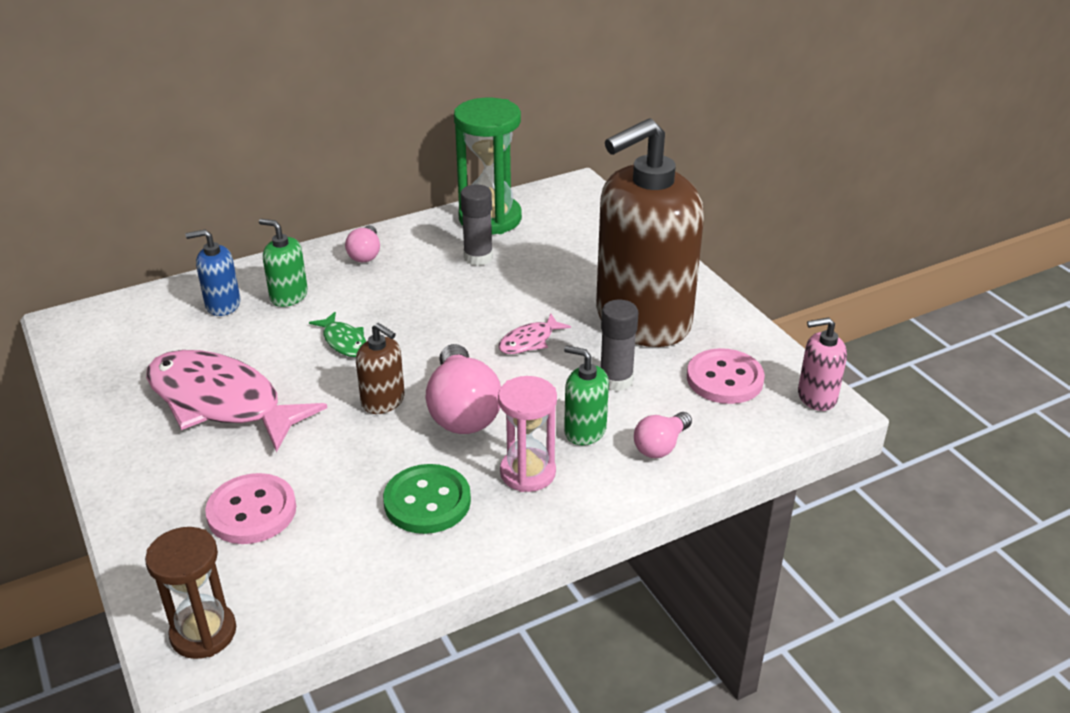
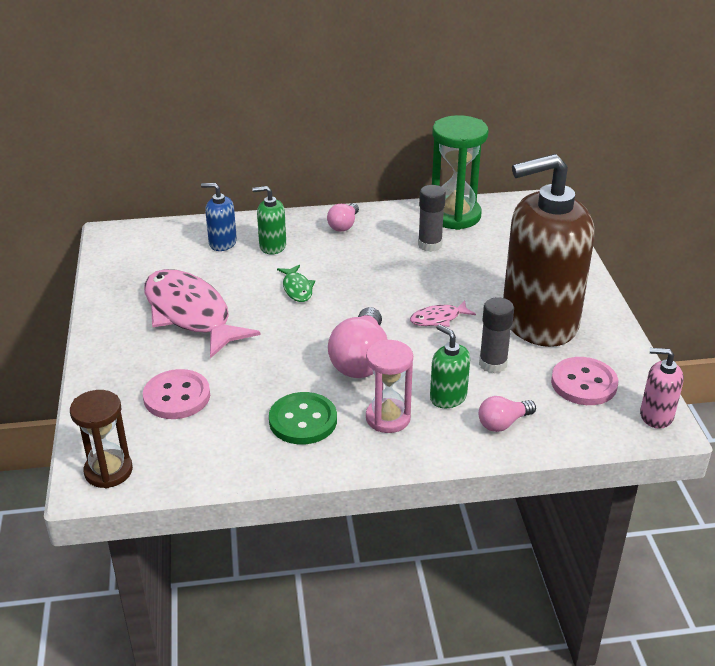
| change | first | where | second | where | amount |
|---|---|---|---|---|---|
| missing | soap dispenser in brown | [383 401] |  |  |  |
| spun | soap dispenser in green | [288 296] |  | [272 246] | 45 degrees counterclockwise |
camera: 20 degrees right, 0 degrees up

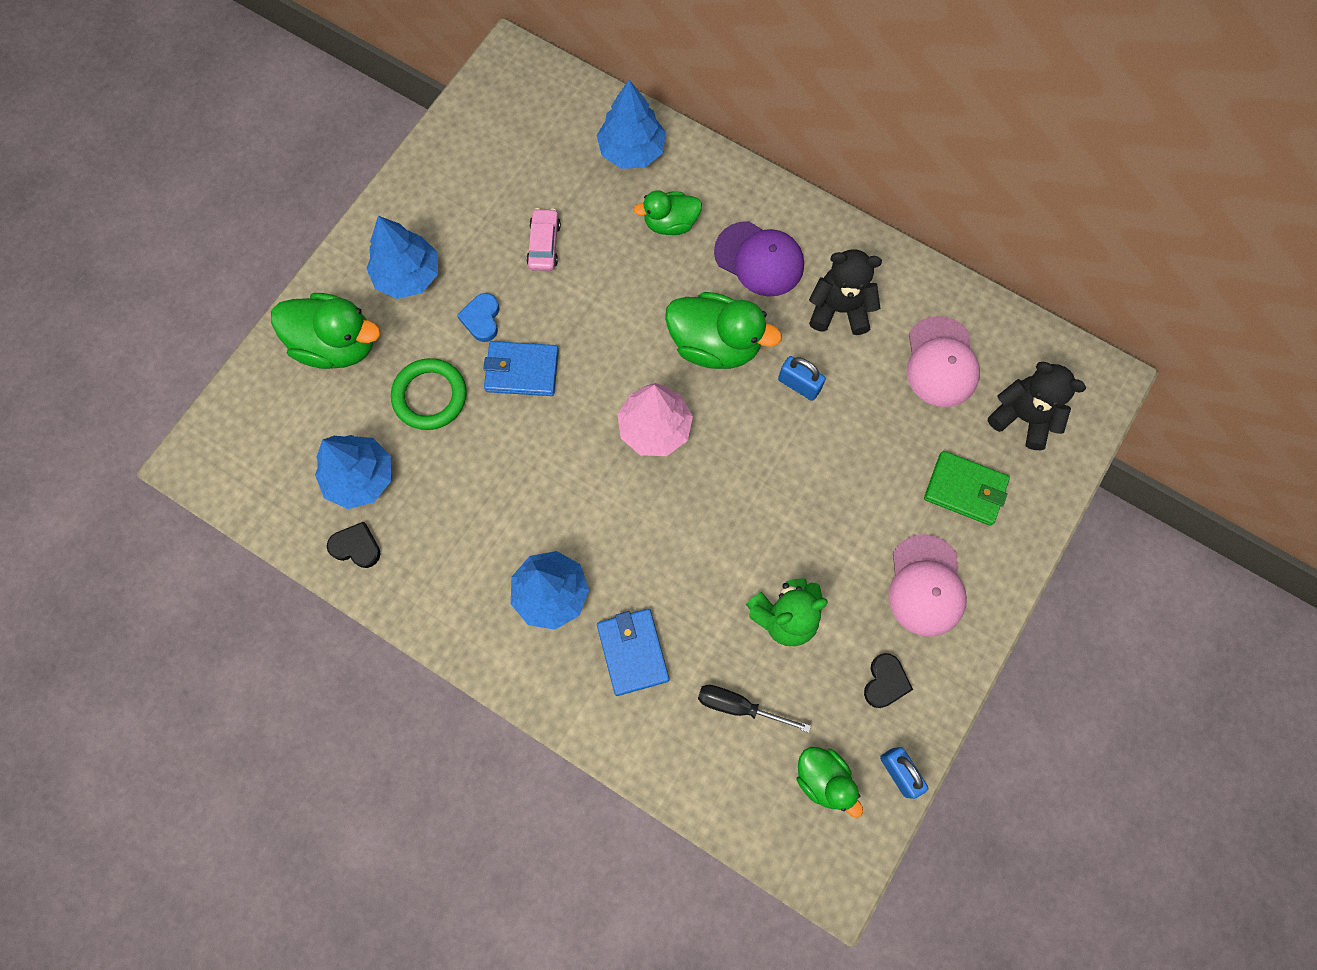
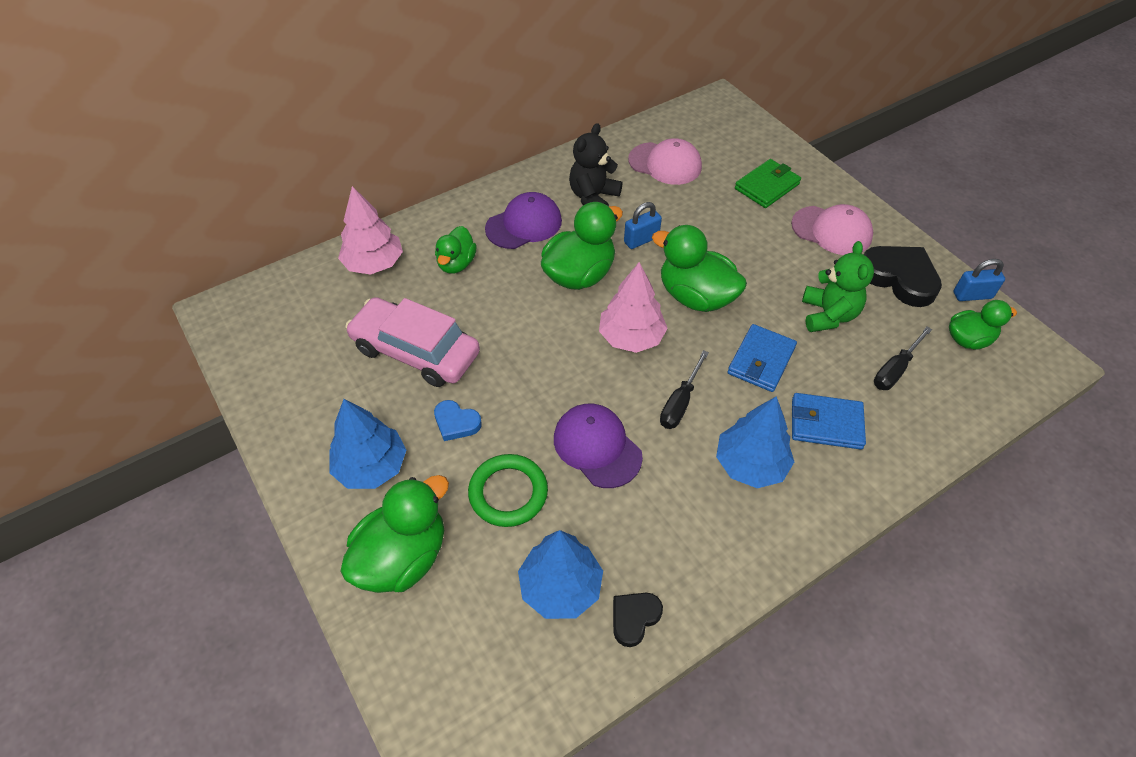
| change | first | where | second | where | amount |
|---|---|---|---|---|---|
| missing | teddy bear in black | [1023 417] |  |  |  |
| appeared |  |  | cap in purple | [597 447] |  |
| appeared |  |  | duck in green | [695 297] |  |
| appeared |  |  | screwdriver in black | [680 403] |  |
| relocated | wallet in blue | [522 370] |  | [761 360] |  |
| colour | tree in blue | [631 151] | tree in pink | [374 264] |  |
| size | car in pink | [544 244] |  | [415 351] | x2.04 |
| size | heart in black | [885 682] |  | [899 278] | x1.85 |
camera: 65 degrees left, 20 degrees down

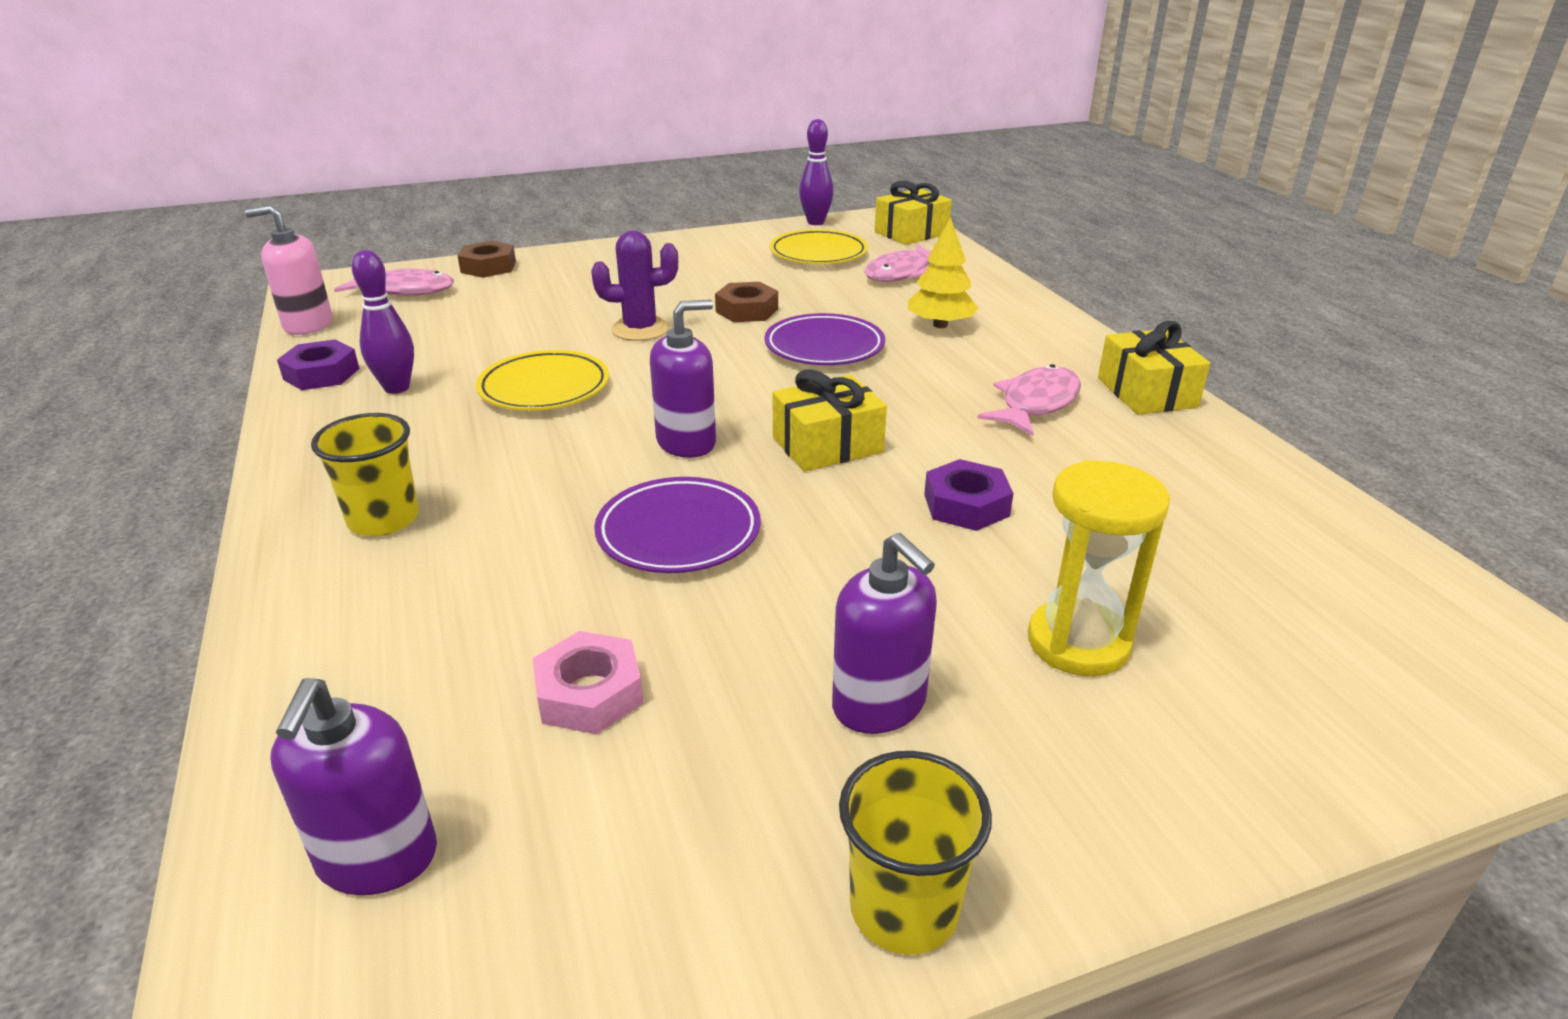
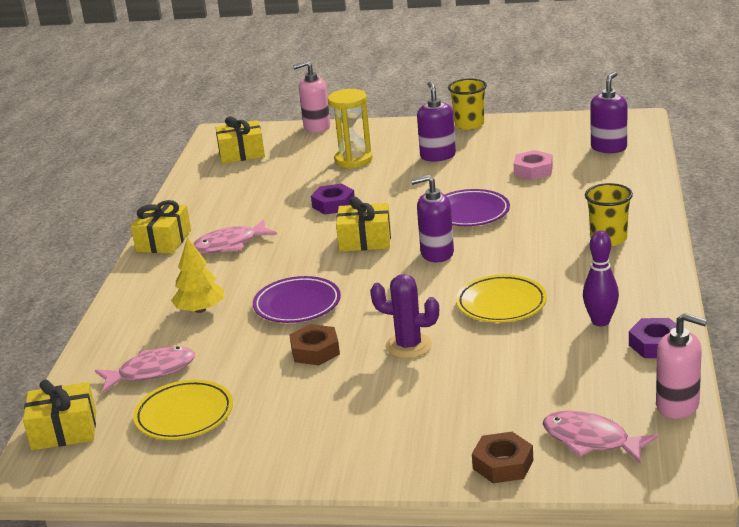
| change | first | where | second | where | amount |
|---|---|---|---|---|---|
| missing | bowling pin in purple | [815 222] |  |  |  |
| appeared |  |  | gift in yellow | [241 153] |  |
| appeared |  |  | soap dispenser in pink | [316 127] |  |
camera: 150 degrees left, 5 degrees down

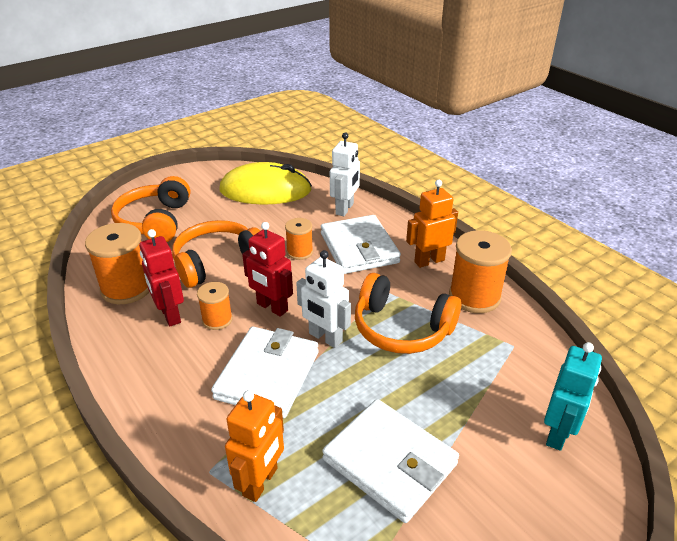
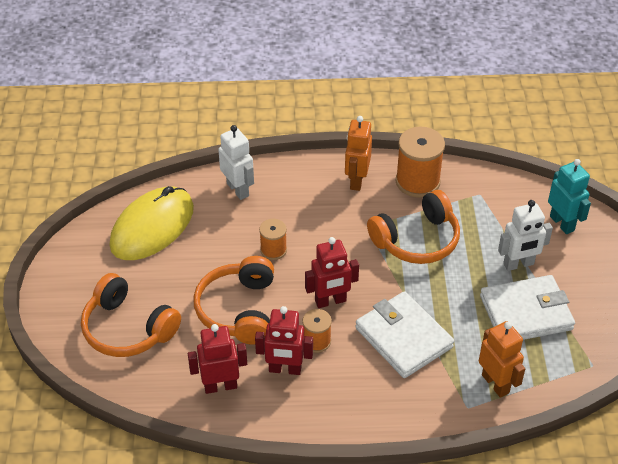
| change | first | where | second | where | amount |
|---|---|---|---|---|---|
| missing | wallet in white | [359 248] |  |  |  |
| relocated | robot in white | [325 338] |  | [518 264] |  |
| exchanged | spool in orange | [127 288] | robot in red | [220 386] |  |
camera: 55 degrees left, 10 degrees up

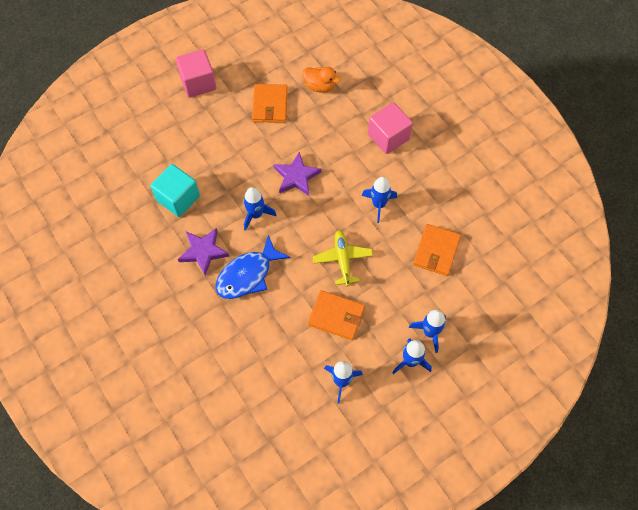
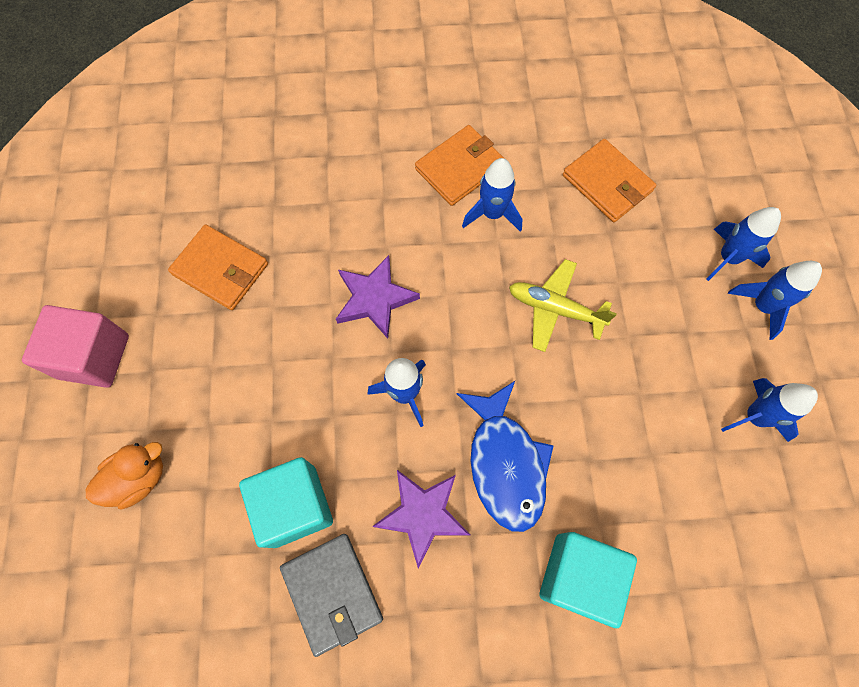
| change | first | where | second | where | amount |
|---|---|---|---|---|---|
| missing | cube in pink | [388 137] |  |  |  |
| appeared |  |  | wallet in grey | [332 593] |  |
| appeared |  |  | cube in turquoise | [578 576] |  |
| relocated | duck in orange | [320 86] |  | [139 478] |  |
| relocated | wallet in orange | [336 316] |  | [460 168] |  |
camera: 60 degrees left, 5 degrees up

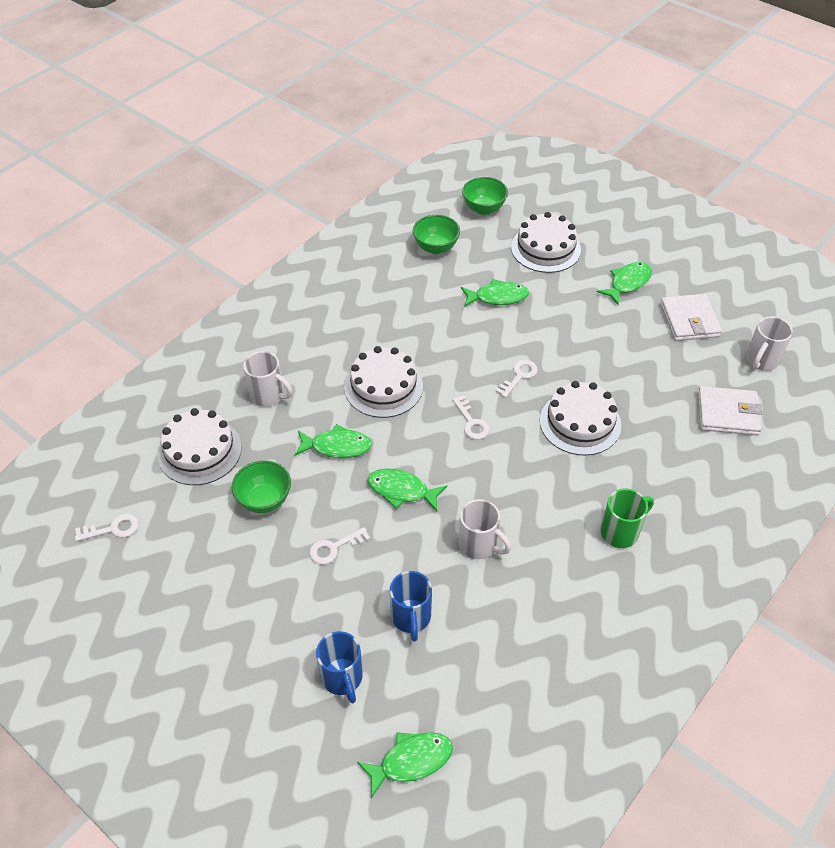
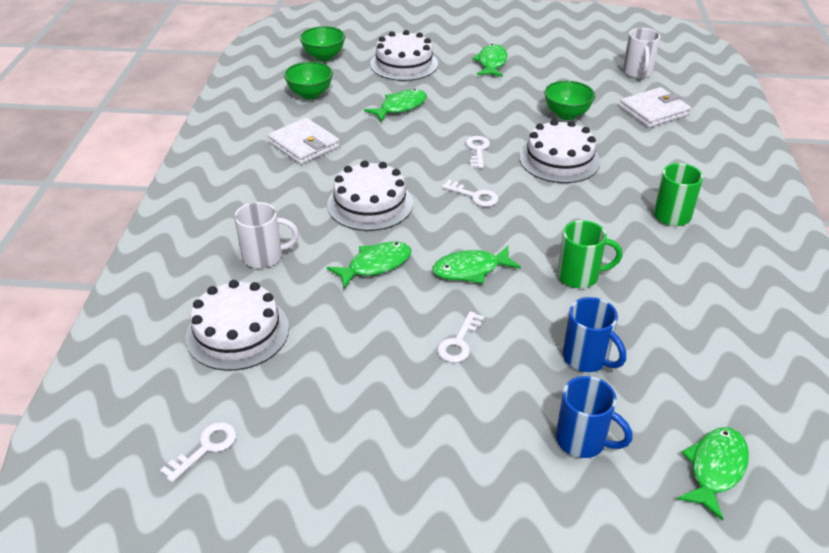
| change | first | where | second | where | amount |
|---|---|---|---|---|---|
| relocated | bowl in green | [264 500] |  | [566 114] |  |
| relocated | wallet in white | [689 320] |  | [304 145] |  |
| colour | mug in white | [479 545] | mug in green | [579 276] |  |
camera: 35 degrees left, 10 degrees down

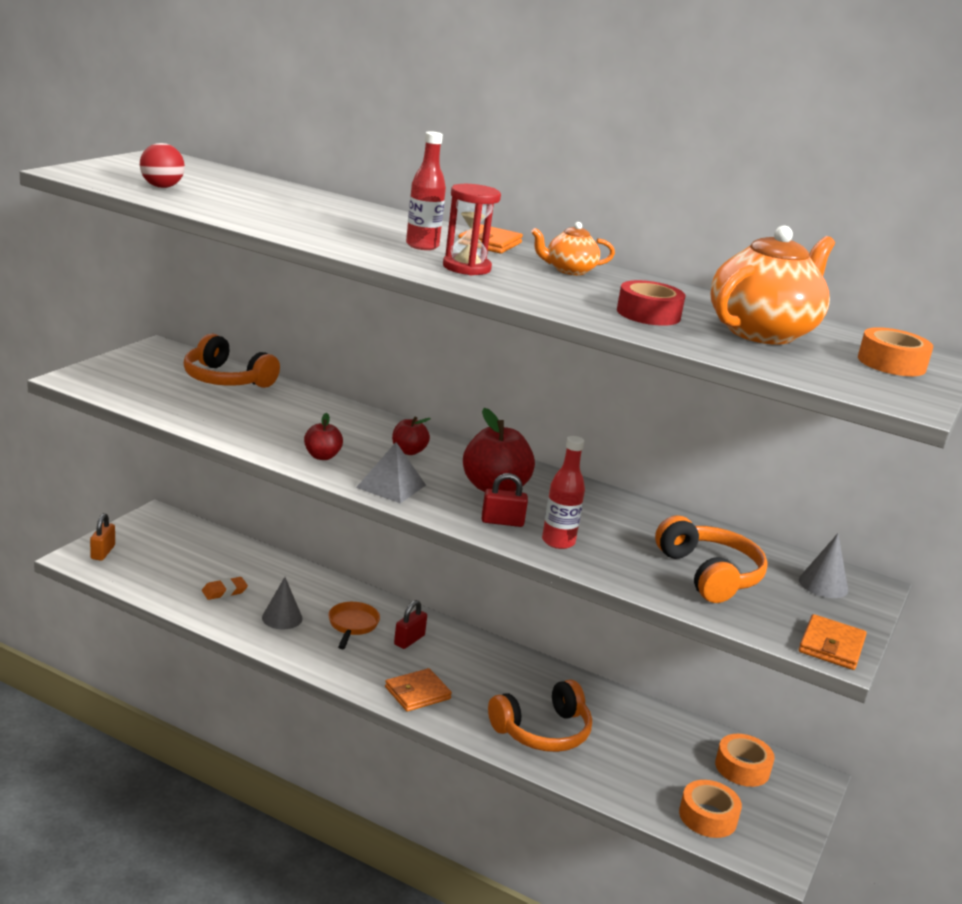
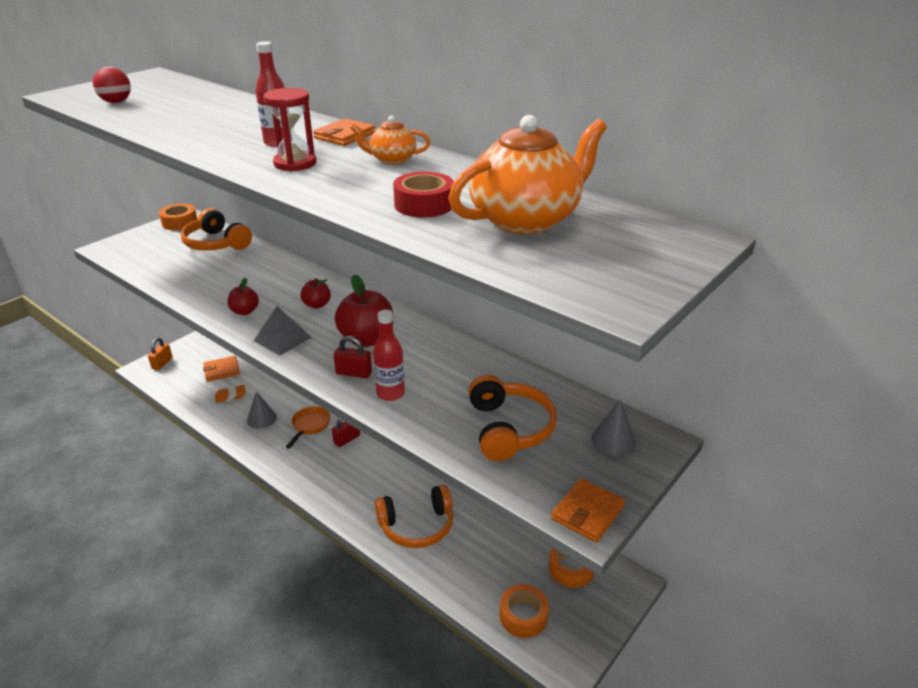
| change | first | where | second | where | amount |
|---|---|---|---|---|---|
| relocated | wallet in orange | [417 693] |  | [222 370] |  |
| relocated | tape in orange | [891 363] |  | [179 222] |  |
camera: 15 degrees right, 10 degrees up

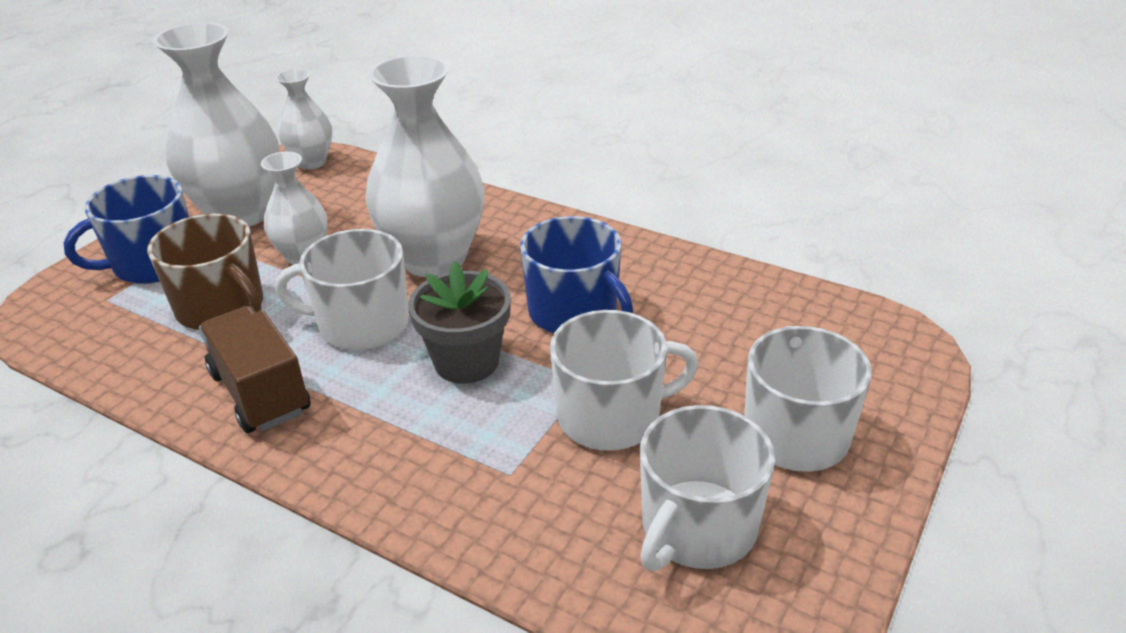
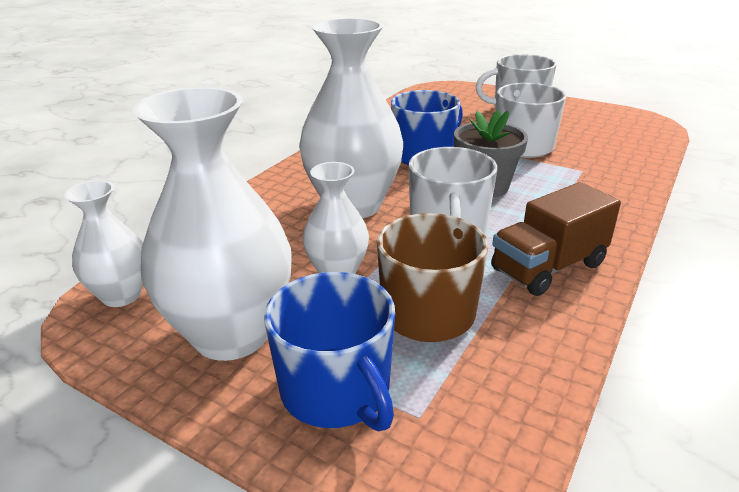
| change | first | where | second | where | amount |
|---|---|---|---|---|---|
| missing | mug in white | [697 528] |  |  |  |
camera: 90 degrees left, 5 degrees down

